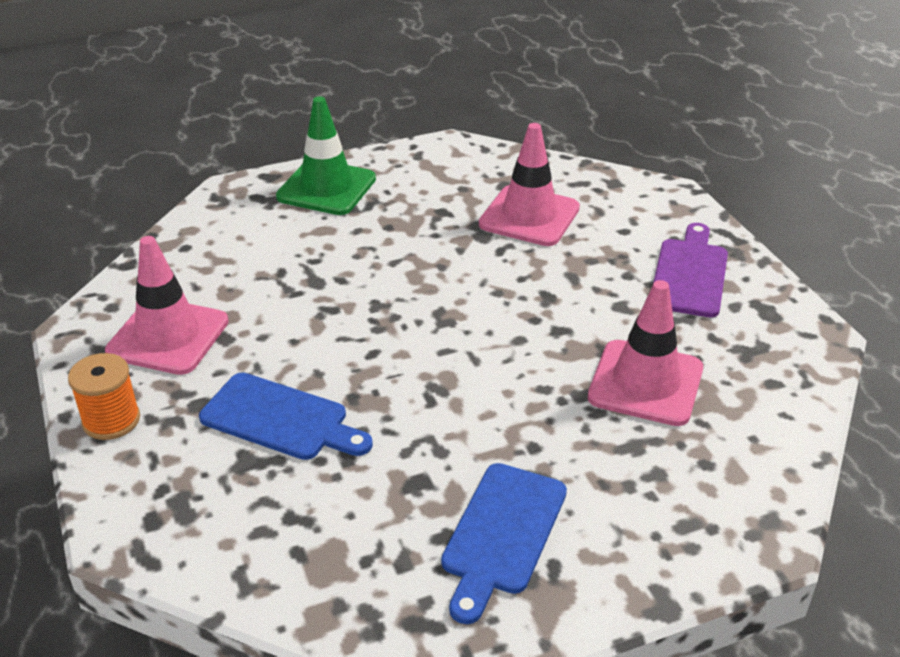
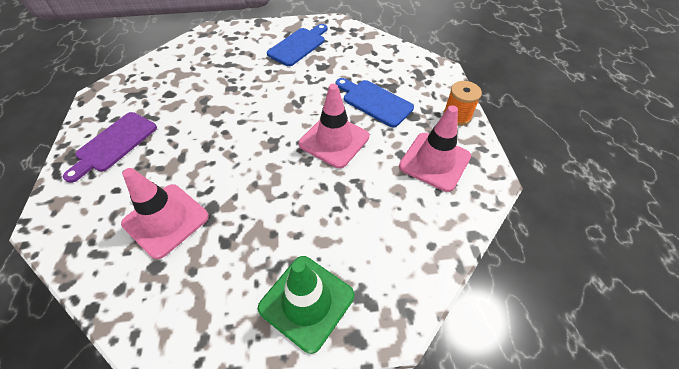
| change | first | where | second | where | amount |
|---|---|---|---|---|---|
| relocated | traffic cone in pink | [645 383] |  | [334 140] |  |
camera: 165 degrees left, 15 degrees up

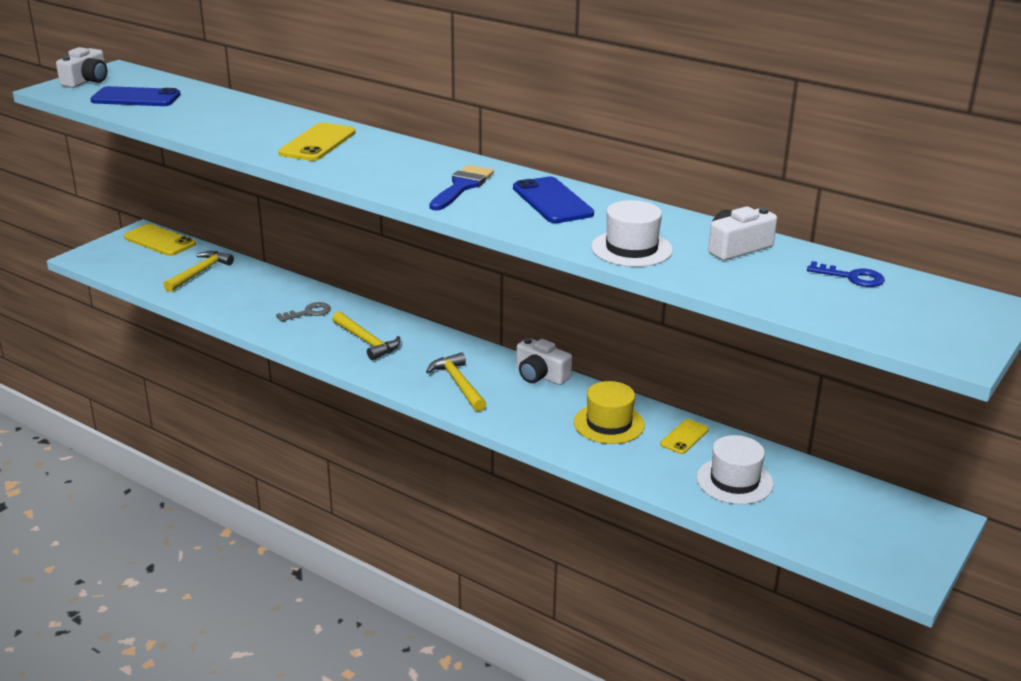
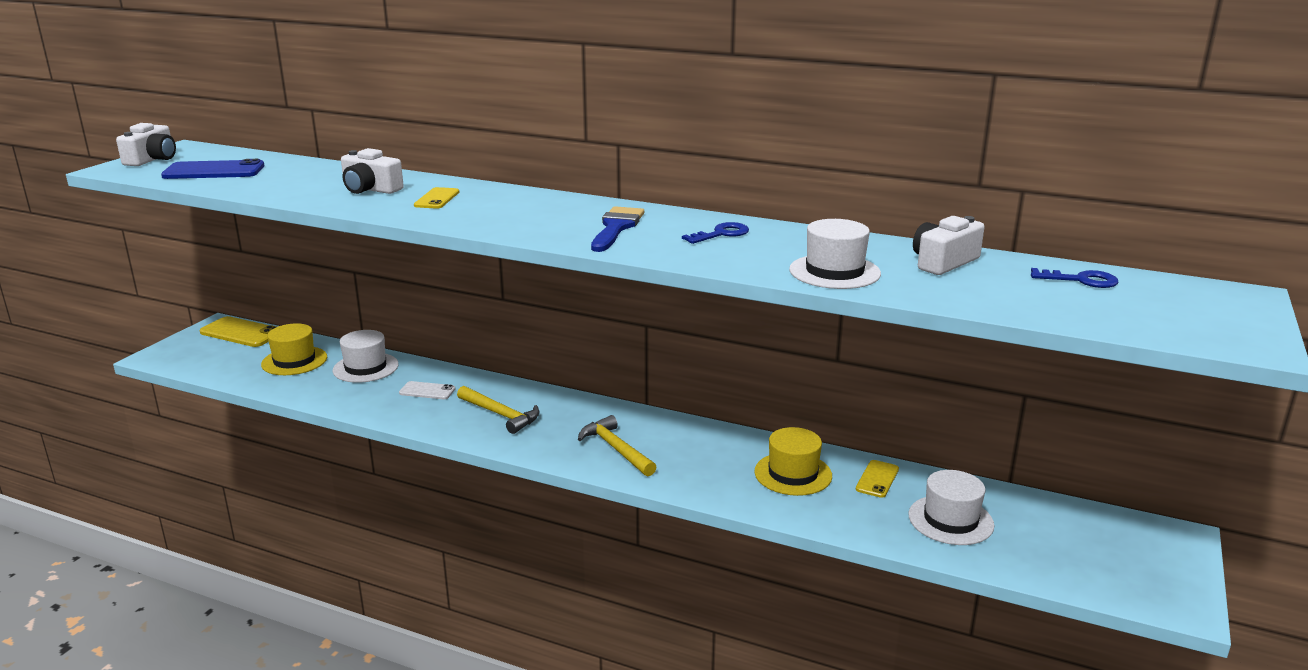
| change | first | where | second | where | amount |
|---|---|---|---|---|---|
| appeared |  |  | hat in white | [365 368] |  |
| relocated | camera in white | [540 375] |  | [370 189] |  |
| exchanged | hammer in yellow | [200 272] | hat in yellow | [294 361] |  |
| exchanged | key in grey | [308 313] | phone in white | [427 391] |  |
| exchanged | phone in blue | [552 201] | key in blue | [721 234] |  |
| size | phone in yellow | [318 143] |  | [437 199] | x0.59 |
camera: 10 degrees left, 5 degrees down

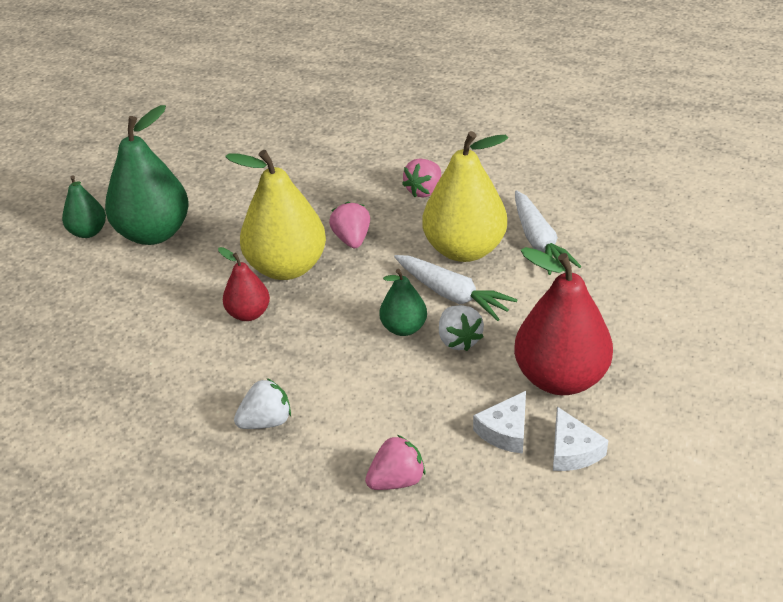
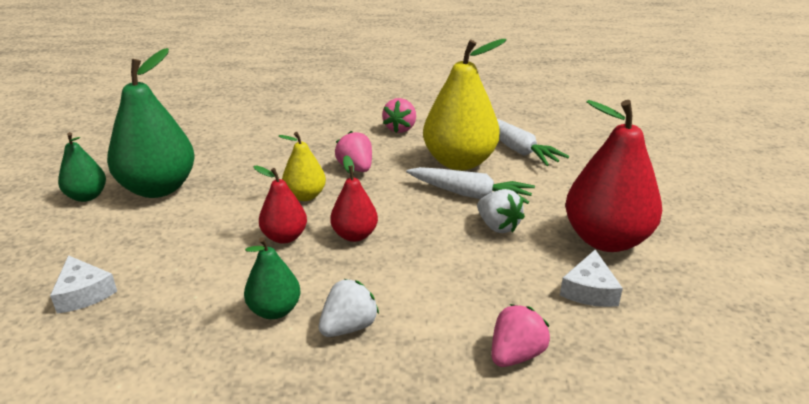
| change | first | where | second | where | amount |
|---|---|---|---|---|---|
| appeared |  |  | pear in red | [355 235] |  |
| relocated | pear in green | [403 328] |  | [274 310] |  |
| relocated | cheese in white | [572 450] |  | [83 293] |  |
| size | pear in yellow | [287 267] |  | [305 196] | x0.53 |
camera: 20 degrees left, 10 degrees down

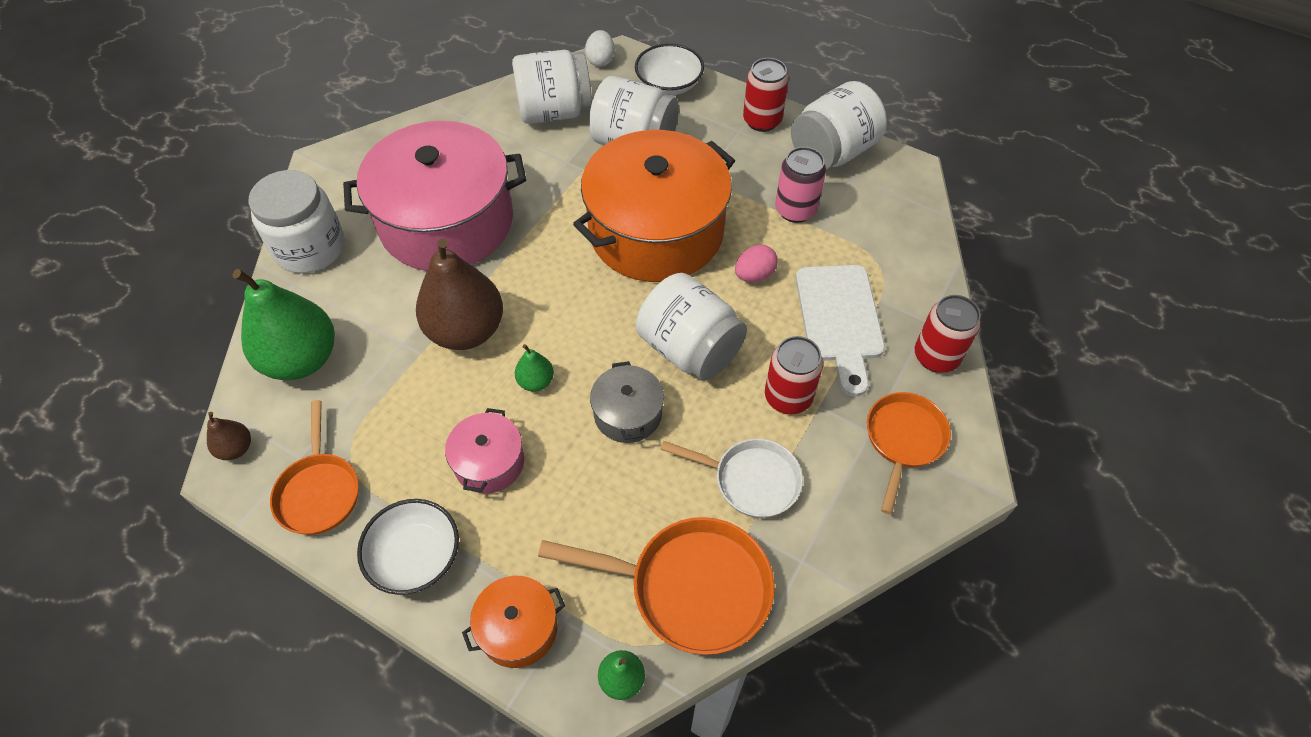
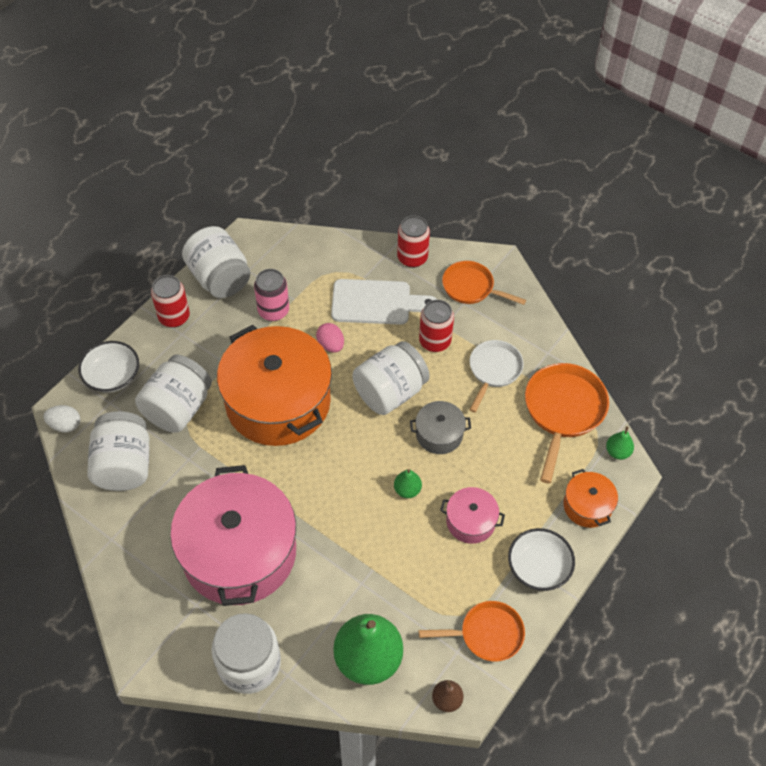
| change | first | where | second | where | amount |
|---|---|---|---|---|---|
| missing | pear in brown | [466 330] |  |  |  |
camera: 85 degrees left, 0 degrees up

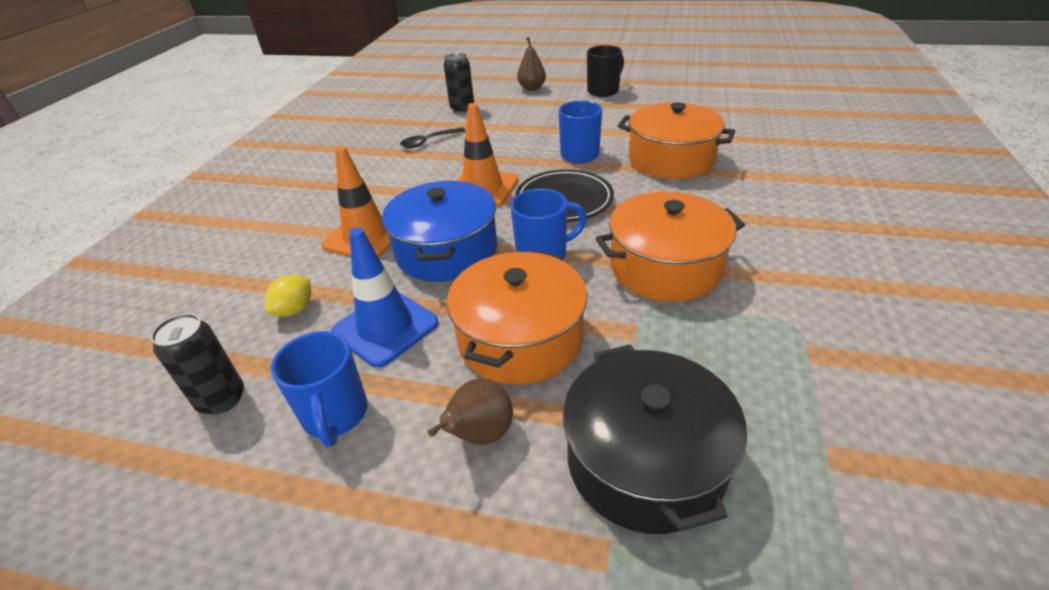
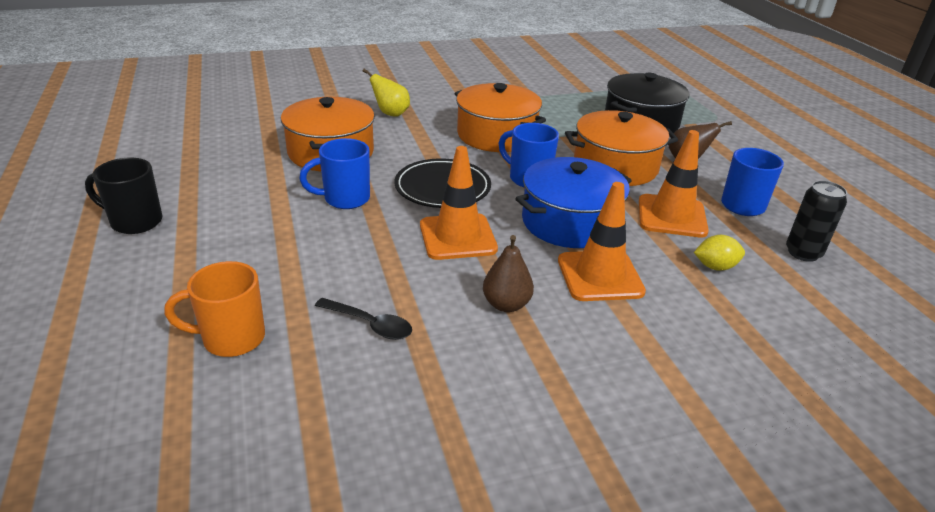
| change | first | where | second | where | amount |
|---|---|---|---|---|---|
| appeared |  |  | pear in yellow | [390 114] |  |
| relocated | pear in brown | [532 88] |  | [506 304] |  |
| exchanged | can in black | [462 109] | mug in orange | [231 339] |  |
| colour | traffic cone in blue | [385 327] | traffic cone in orange | [672 216] |  |
camera: 125 degrees left, 5 degrees down

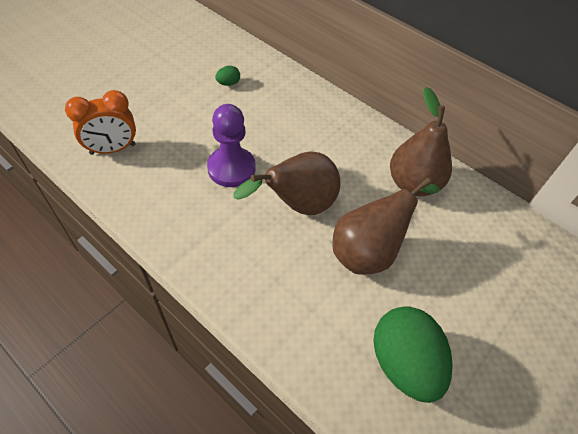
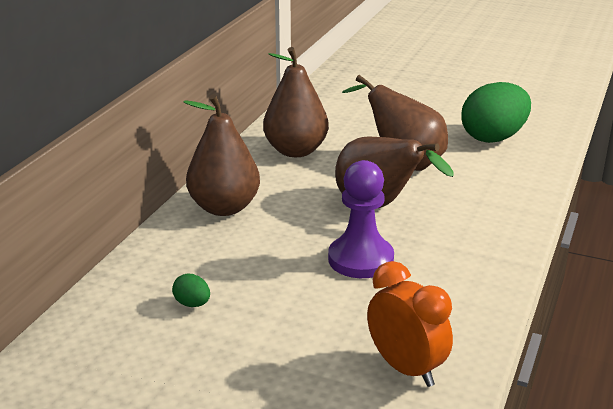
| change | first | where | second | where | amount |
|---|---|---|---|---|---|
| appeared |  |  | pear in brown | [224 207] |  |
camera: 105 degrees left, 25 degrees down

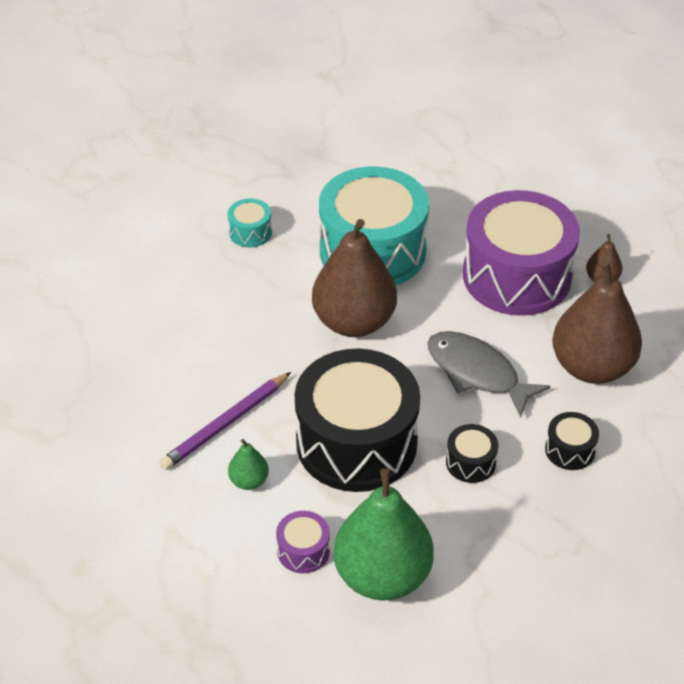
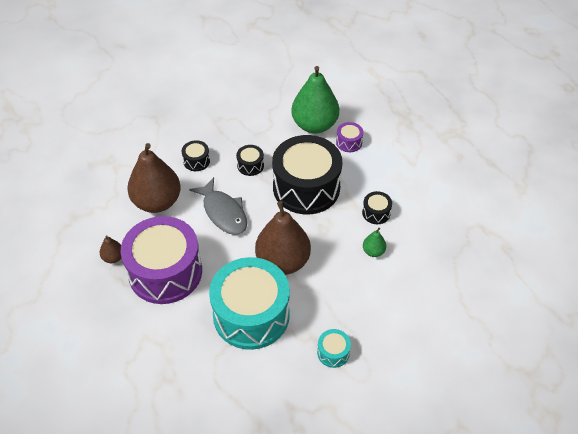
| change | first | where | second | where | amount |
|---|---|---|---|---|---|
| relocated | pear in green | [249 481] |  | [373 251] |  |
| exchanged | pencil in purple | [225 424] | drum in black | [376 213] |  |
camera: 165 degrees left, 5 degrees up

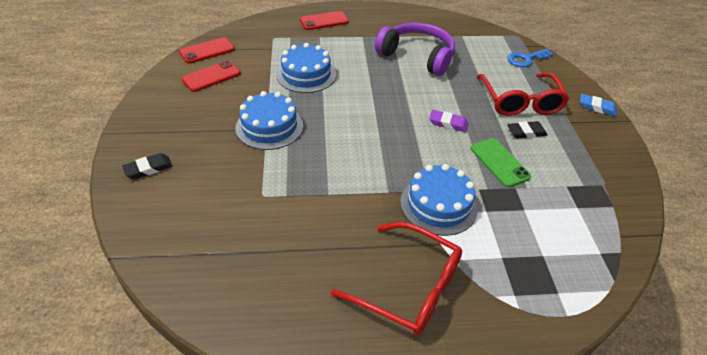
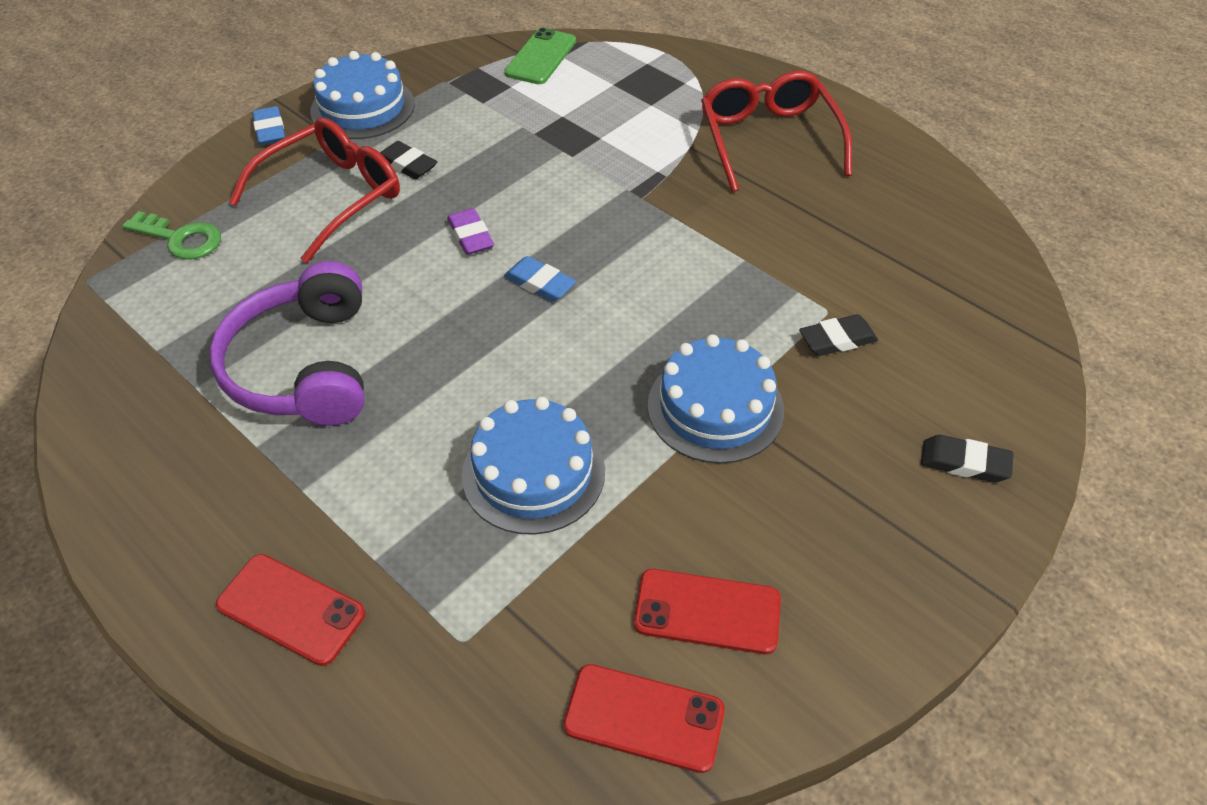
| change | first | where | second | where | amount |
|---|---|---|---|---|---|
| appeared |  |  | eraser in blue | [540 283] |  |
| appeared |  |  | eraser in black | [837 339] |  |
| relocated | cake in blue | [438 204] |  | [363 107] |  |
| relocated | phone in green | [499 162] |  | [541 57] |  |
| colour | key in blue | [526 59] | key in green | [180 239] |  |
camera: 130 degrees left, 5 degrees up

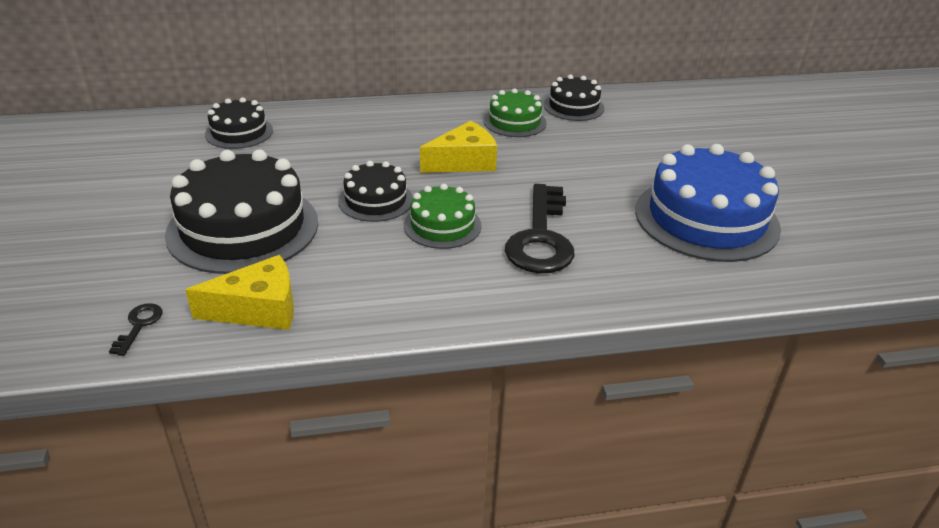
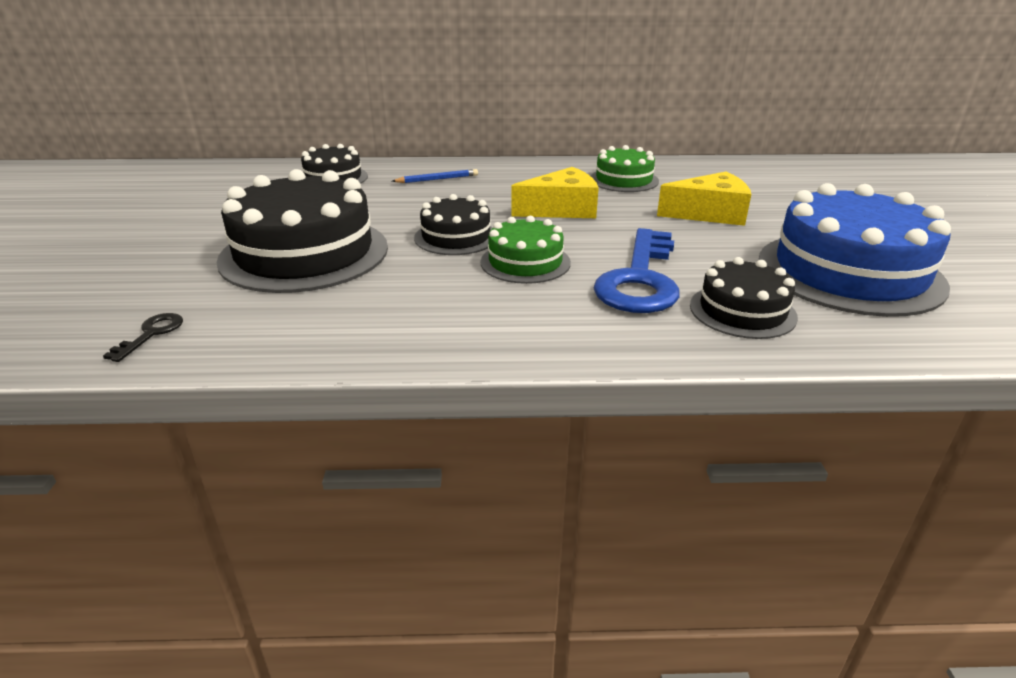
| change | first | where | second | where | amount |
|---|---|---|---|---|---|
| appeared |  |  | pencil in blue | [437 179] |  |
| relocated | cheese in yellow | [258 309] |  | [709 214] |  |
| relocated | cake in black | [573 106] |  | [742 311] |  |
| colour | key in black | [541 238] | key in blue | [640 279] |  |
camera: 10 degrees right, 5 degrees down

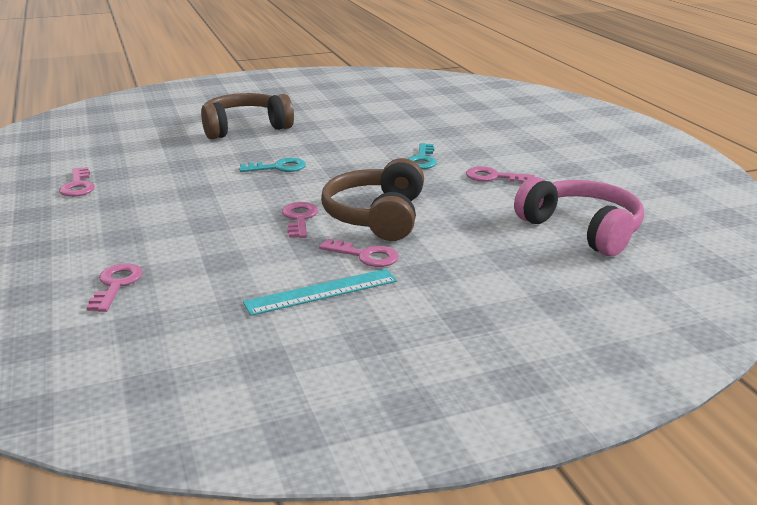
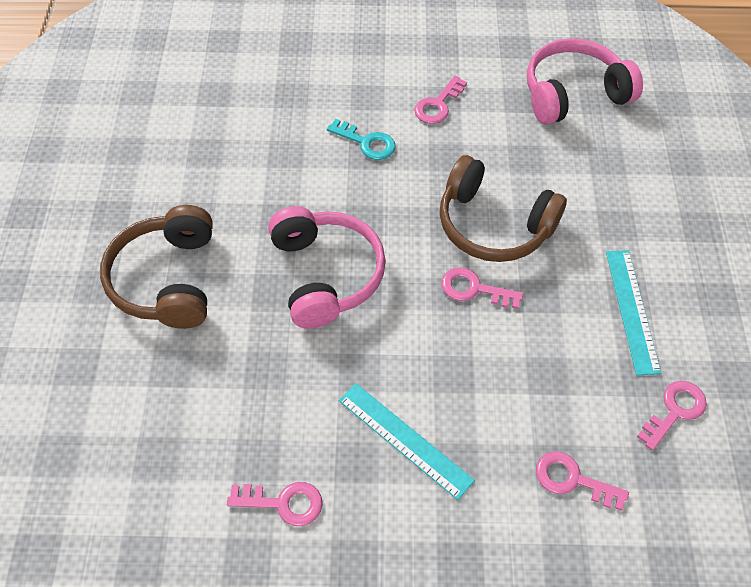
| change | first | where | second | where | amount |
|---|---|---|---|---|---|
| appeared |  |  | ruler in turquoise | [405 439] |  |
| relocated | key in pink | [365 256] |  | [675 410] |  |
| exchanged | key in turquoise | [279 167] | headphones in pink | [325 275] |  |
camera: 70 degrees left, 30 degrees up

